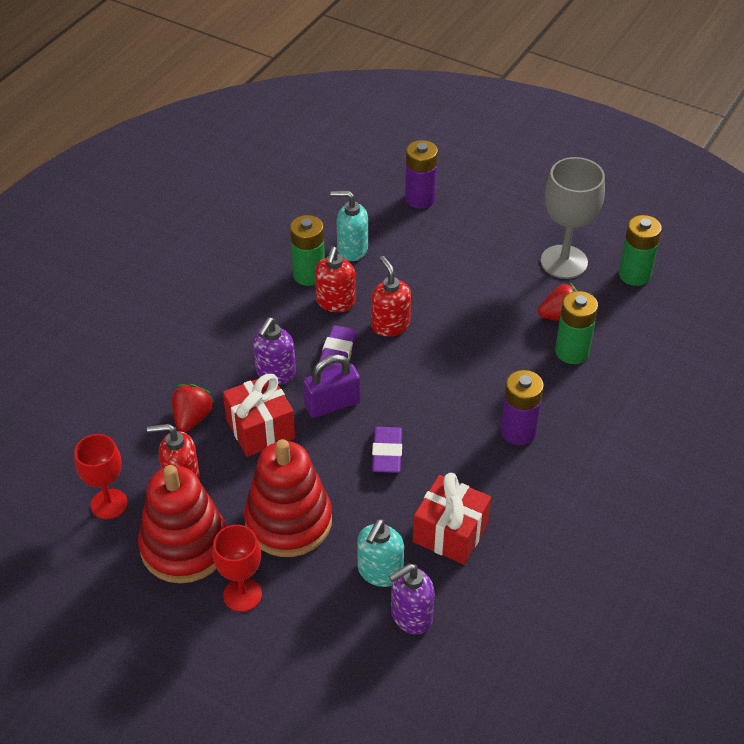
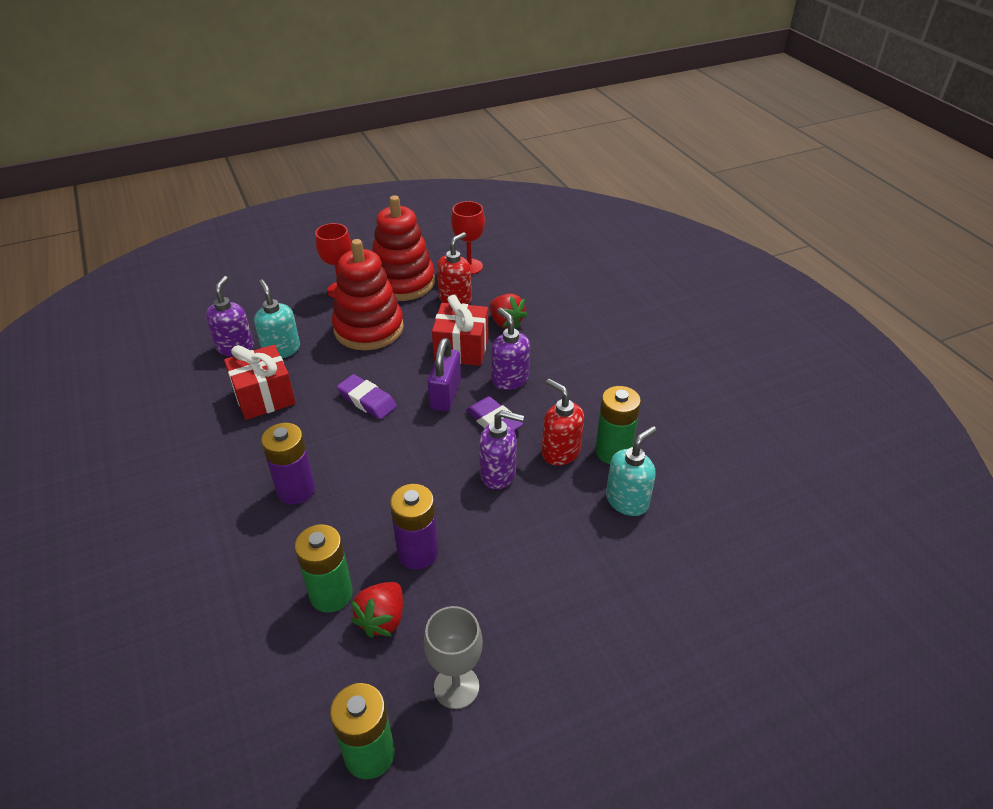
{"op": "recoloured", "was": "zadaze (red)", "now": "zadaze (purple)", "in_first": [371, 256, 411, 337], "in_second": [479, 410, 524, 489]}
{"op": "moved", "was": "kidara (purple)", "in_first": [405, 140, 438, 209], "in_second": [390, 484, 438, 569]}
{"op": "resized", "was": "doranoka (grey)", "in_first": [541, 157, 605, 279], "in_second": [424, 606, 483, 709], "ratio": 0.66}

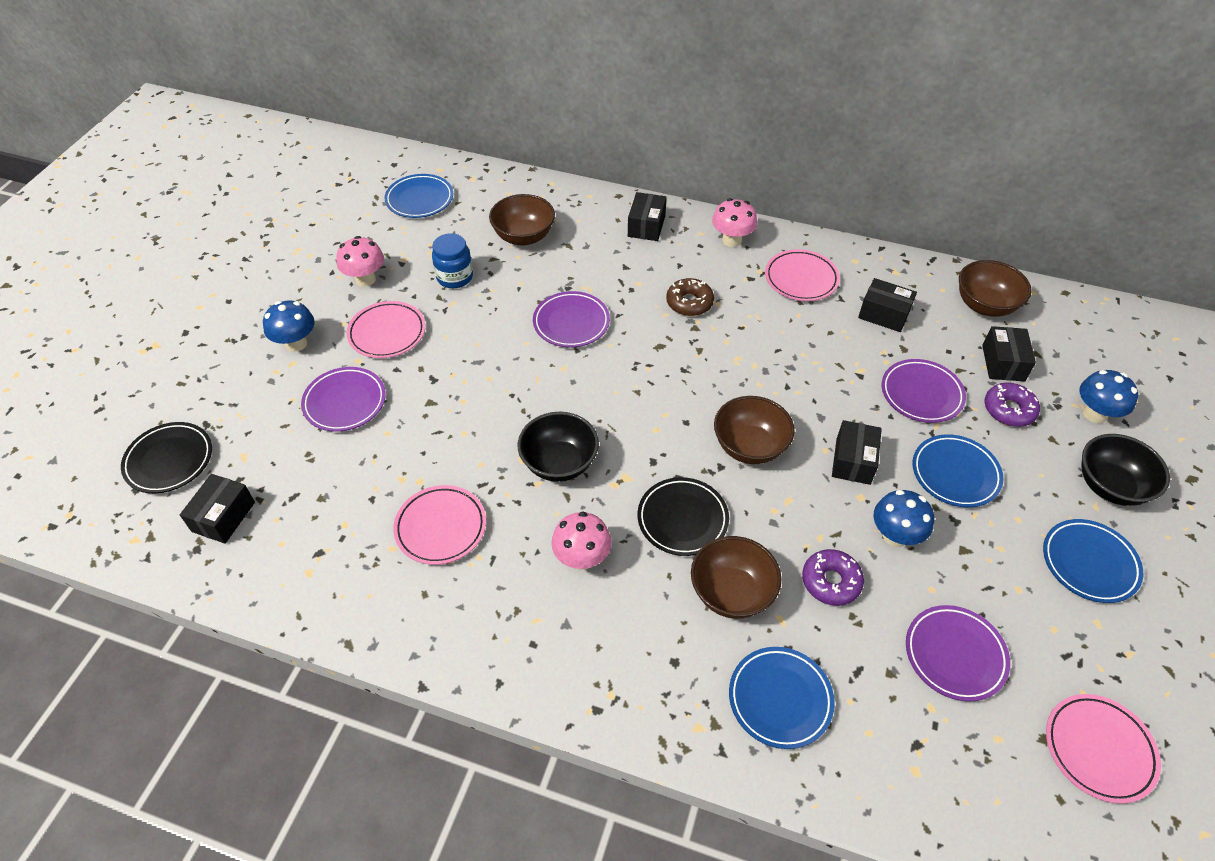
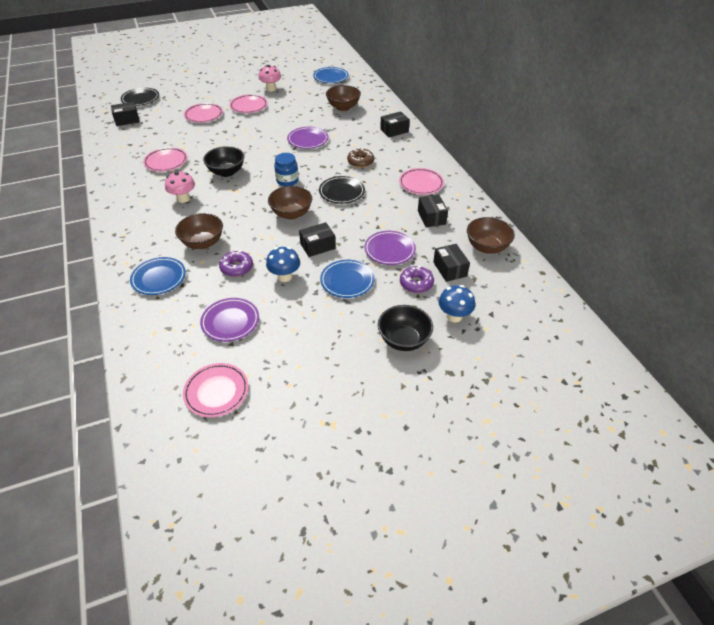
{"op": "removed", "was": "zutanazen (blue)", "in_first": [263, 301, 315, 352]}
{"op": "recoloured", "was": "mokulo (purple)", "now": "mokulo (pink)", "in_first": [301, 367, 386, 432], "in_second": [184, 103, 223, 123]}
{"op": "moved", "was": "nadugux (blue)", "in_first": [432, 233, 473, 288], "in_second": [274, 153, 299, 186]}
{"op": "moved", "was": "mokulo (black)", "in_first": [638, 477, 729, 556], "in_second": [319, 176, 365, 204]}
{"op": "removed", "was": "zutanazen (pink)", "in_first": [712, 198, 757, 247]}
{"op": "turned", "was": "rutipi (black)", "in_first": [982, 326, 1036, 381], "in_second": [433, 244, 470, 282], "clockwise": -75}
{"op": "removed", "was": "mokulo (blue)", "in_first": [1043, 519, 1143, 603]}

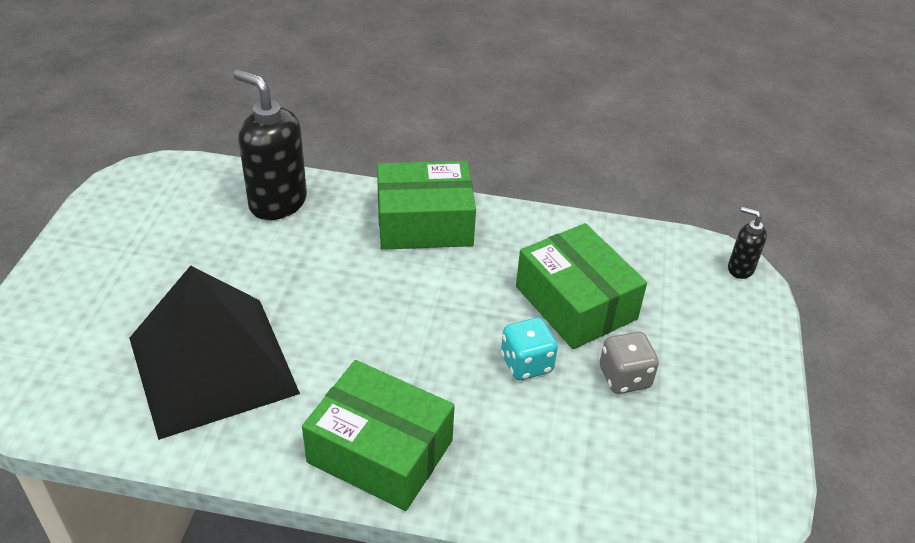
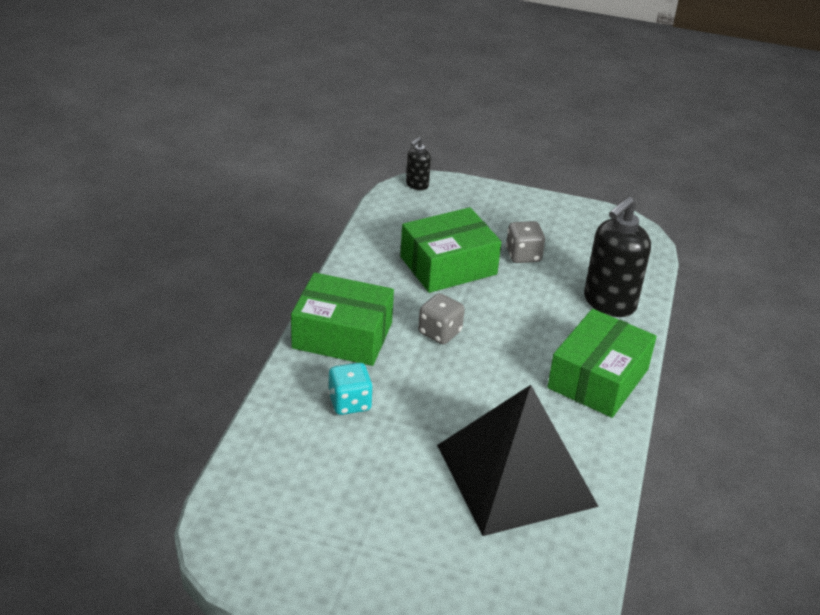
{"op": "moved", "was": "zadaze (black)", "in_first": [233, 70, 307, 220], "in_second": [584, 196, 651, 317]}
{"op": "turned", "was": "rutipi (green)", "in_first": [377, 161, 476, 250], "in_second": [291, 272, 394, 366], "clockwise": -75}
{"op": "moved", "was": "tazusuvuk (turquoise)", "in_first": [501, 317, 558, 380], "in_second": [328, 363, 373, 415]}
{"op": "added", "now": "tazusuvuk (grey)", "in_second": [418, 293, 465, 345]}

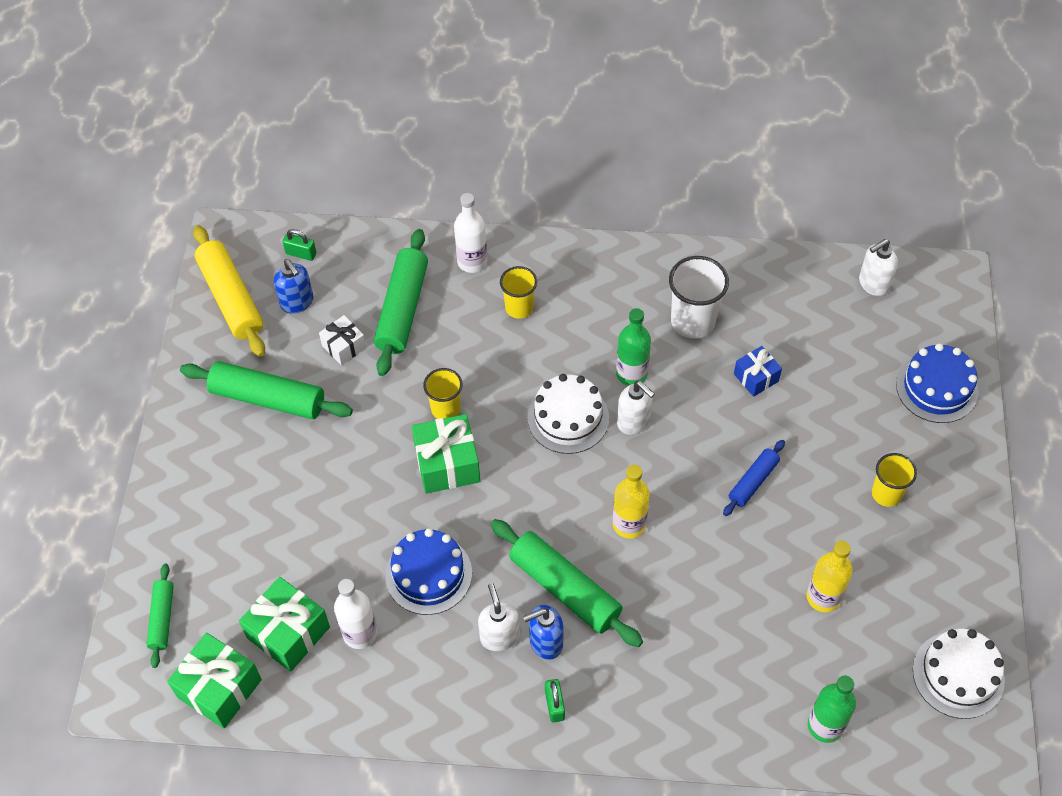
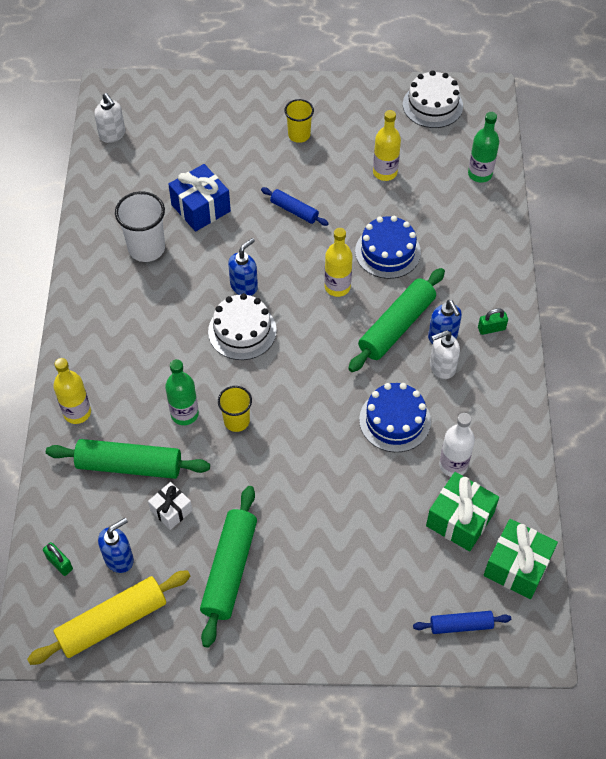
{"op": "recoloured", "was": "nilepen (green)", "now": "nilepen (blue)", "in_first": [146, 564, 174, 668], "in_second": [413, 611, 511, 634]}
{"op": "turned", "was": "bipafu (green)", "in_first": [283, 229, 316, 261], "in_second": [43, 542, 73, 576], "clockwise": -60}
{"op": "removed", "was": "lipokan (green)", "in_first": [412, 414, 480, 494]}
{"op": "recoloured", "was": "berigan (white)", "now": "berigan (yellow)", "in_first": [454, 193, 487, 273], "in_second": [53, 358, 91, 424]}
{"op": "removed", "was": "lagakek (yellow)", "in_first": [500, 266, 537, 319]}
{"op": "moved", "was": "berigan (green)", "in_first": [616, 308, 651, 386], "in_second": [165, 359, 199, 425]}
{"op": "recoloured", "was": "zadaze (white)", "now": "zadaze (blue)", "in_first": [617, 381, 655, 435], "in_second": [228, 238, 258, 296]}
{"op": "resized", "was": "lipokan (blue)", "in_first": [734, 346, 782, 397], "in_second": [168, 164, 231, 232], "ratio": 1.67}
{"op": "moved", "was": "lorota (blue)", "in_first": [896, 343, 979, 423], "in_second": [355, 216, 421, 279]}

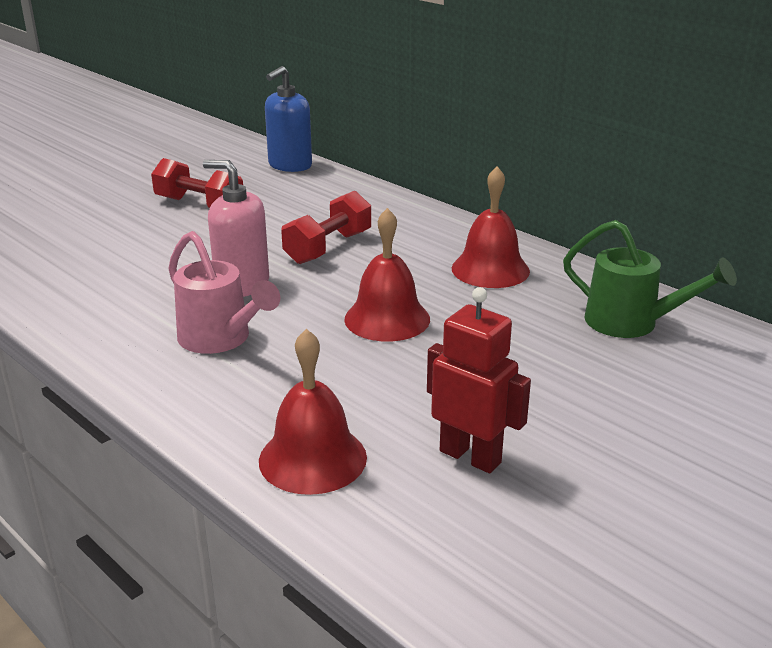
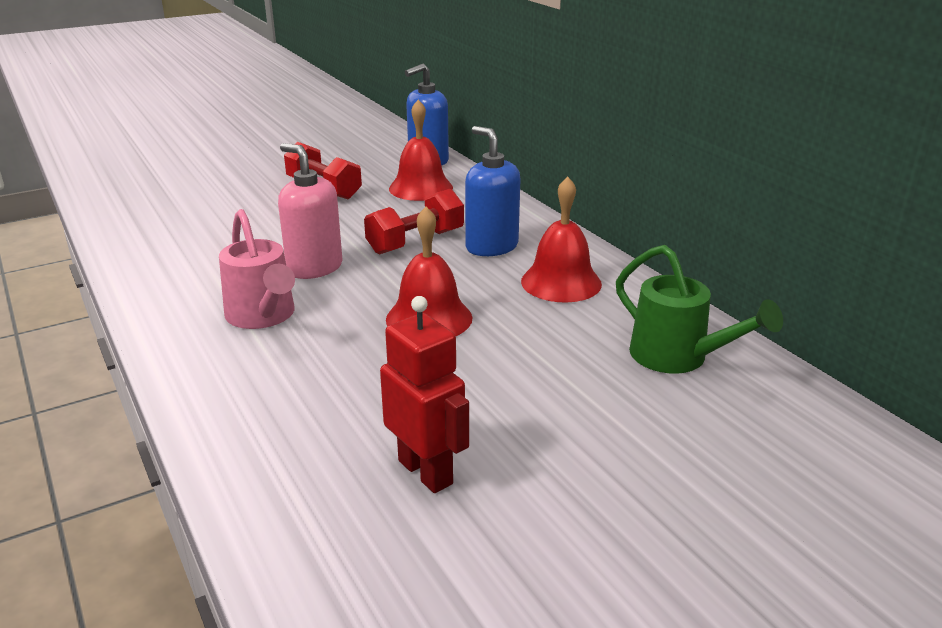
{"op": "moved", "was": "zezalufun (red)", "in_first": [259, 329, 367, 495], "in_second": [389, 100, 453, 201]}
{"op": "added", "now": "zadaze (blue)", "in_second": [465, 126, 521, 256]}

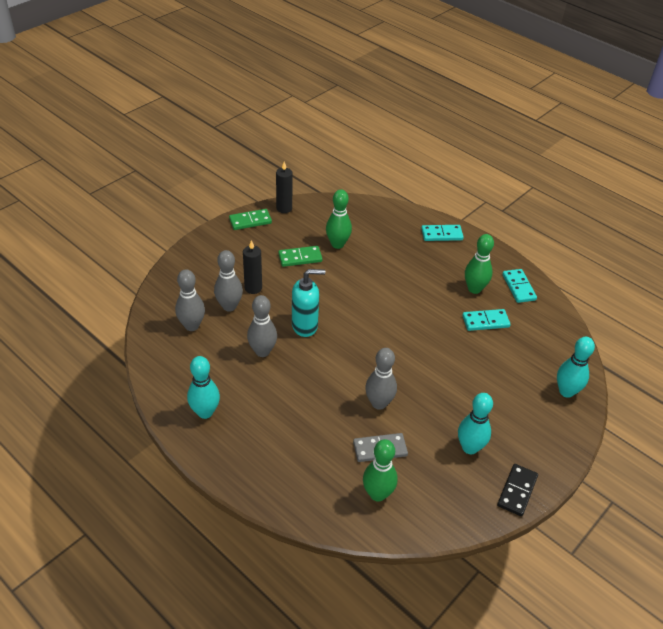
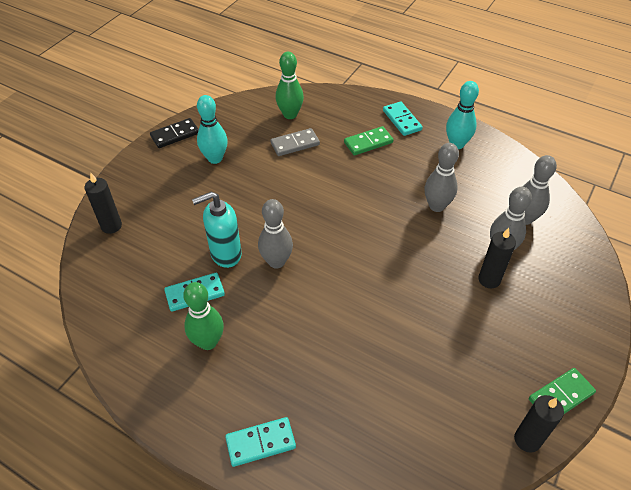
{"op": "moved", "was": "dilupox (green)", "in_first": [278, 246, 322, 267], "in_second": [344, 126, 394, 155]}
{"op": "moved", "was": "zadaze (turquoise)", "in_first": [292, 269, 325, 337], "in_second": [192, 192, 242, 268]}
{"op": "removed", "was": "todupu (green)", "in_first": [326, 190, 352, 249]}
{"op": "moved", "was": "todupu (grey)", "in_first": [365, 348, 397, 410], "in_second": [258, 199, 293, 269]}
{"op": "turned", "was": "dilupox (black)", "in_first": [497, 464, 538, 516], "in_second": [150, 118, 199, 148], "clockwise": 45}
{"op": "moved", "was": "dilupox (turquoise)", "in_first": [502, 269, 537, 303], "in_second": [383, 102, 423, 136]}
{"op": "replaced", "was": "todupu (turquoise)", "now": "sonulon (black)", "in_first": [557, 337, 595, 398], "in_second": [85, 172, 122, 234]}

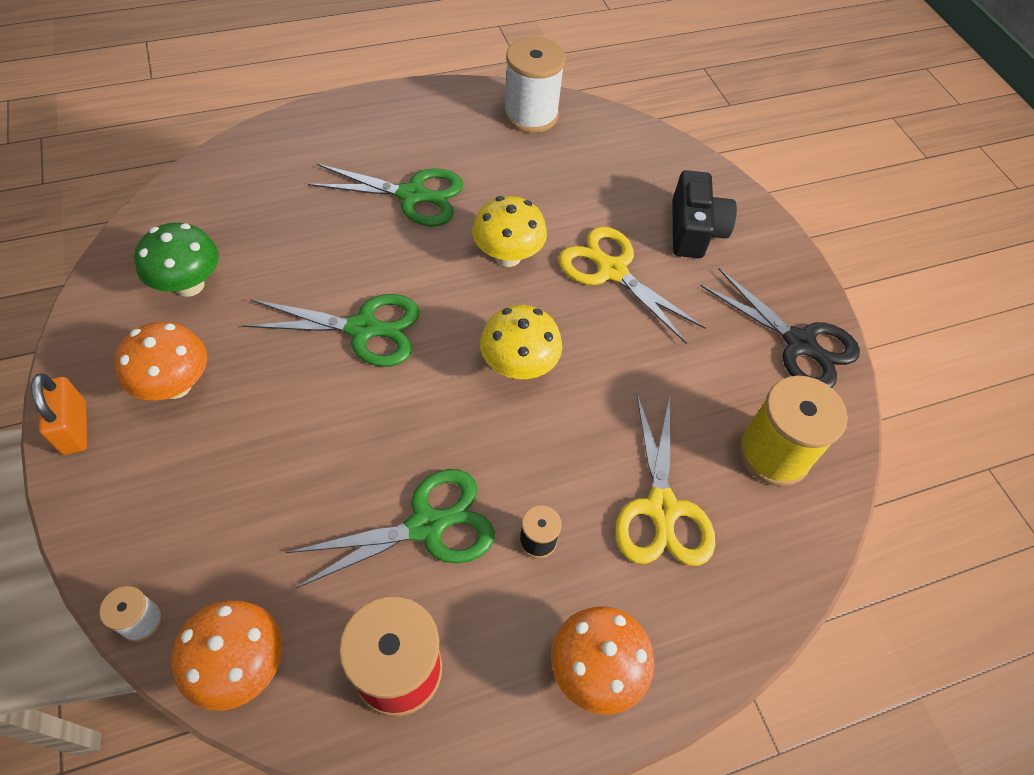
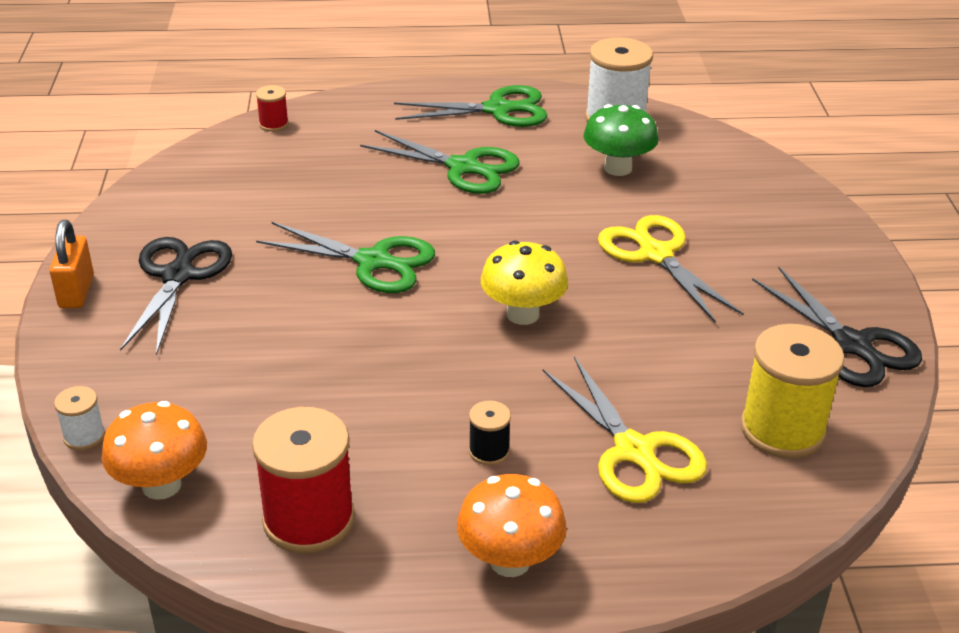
{"op": "replaced", "was": "zutanazen (orange)", "now": "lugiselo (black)", "in_first": [115, 322, 207, 401], "in_second": [120, 237, 232, 356]}
{"op": "moved", "was": "zutanazen (green)", "in_first": [134, 222, 219, 297], "in_second": [583, 104, 658, 176]}
{"op": "moved", "was": "lugiselo (green)", "in_first": [286, 469, 495, 589], "in_second": [394, 85, 548, 127]}
{"op": "removed", "was": "zutanazen (yellow)", "in_first": [472, 196, 547, 267]}
{"op": "turned", "was": "lugiselo (yellow)", "in_first": [615, 395, 715, 566], "in_second": [543, 356, 707, 503], "clockwise": -45}
{"op": "removed", "was": "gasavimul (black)", "in_first": [672, 170, 737, 258]}
{"op": "added", "now": "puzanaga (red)", "in_second": [256, 85, 289, 132]}

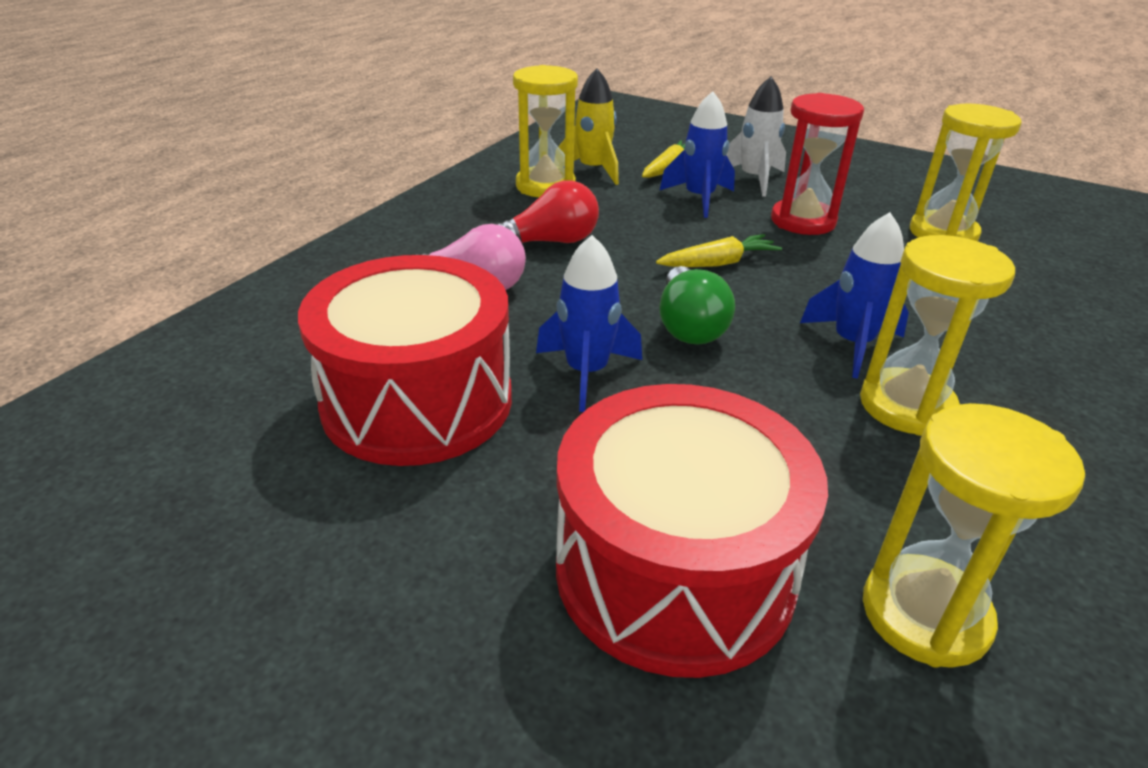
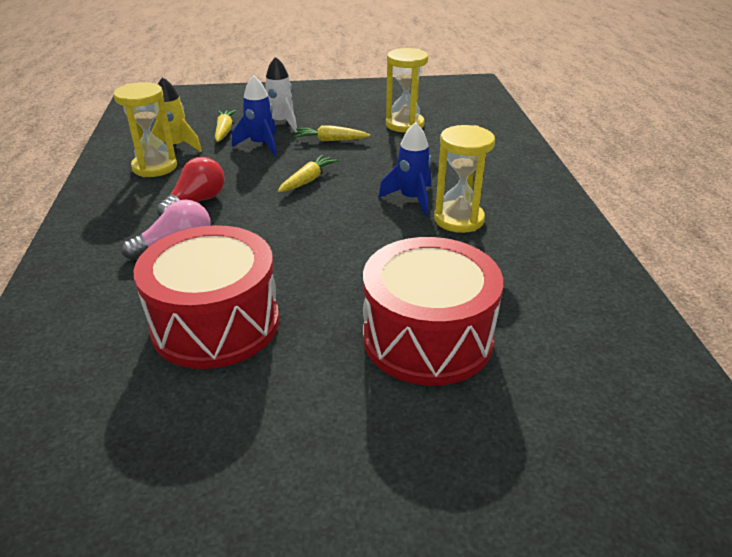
{"op": "removed", "was": "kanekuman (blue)", "in_first": [536, 235, 642, 412]}
{"op": "removed", "was": "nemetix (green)", "in_first": [659, 266, 735, 344]}
{"op": "replaced", "was": "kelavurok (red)", "now": "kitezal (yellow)", "in_first": [771, 93, 864, 235], "in_second": [294, 125, 370, 141]}
{"op": "removed", "was": "kelavurok (yellow)", "in_first": [863, 403, 1085, 668]}

